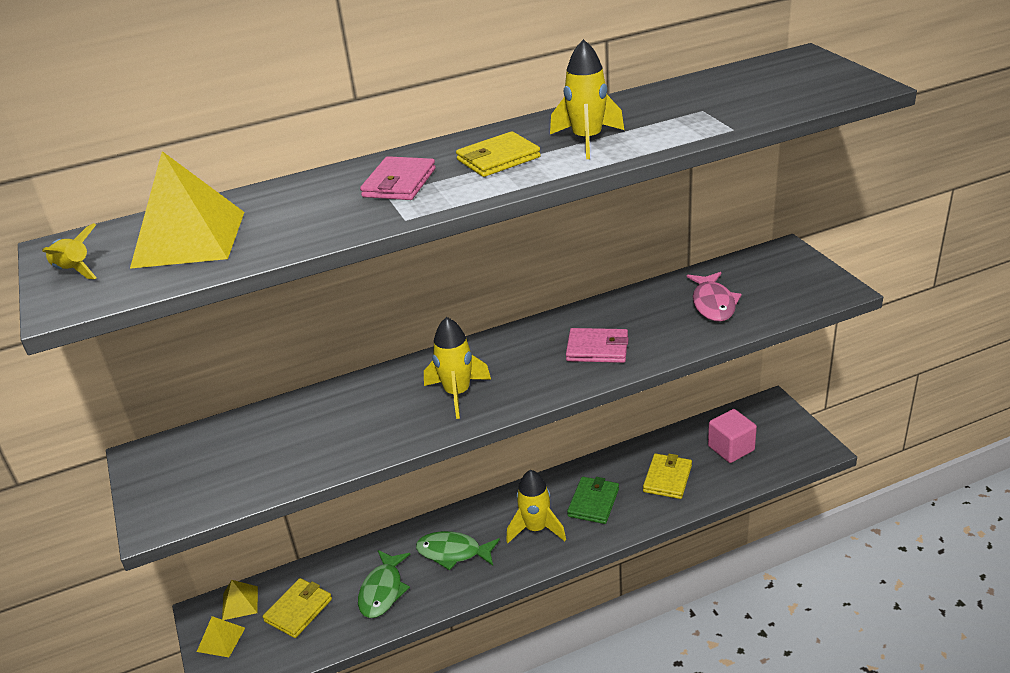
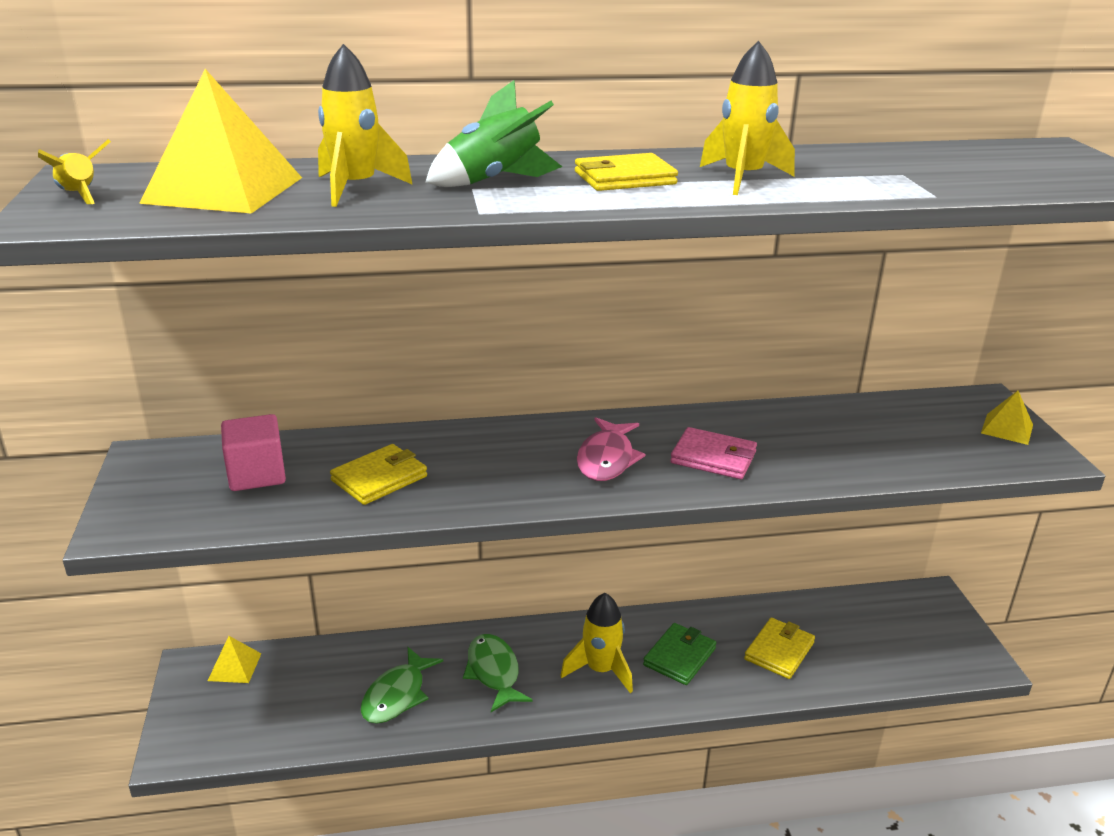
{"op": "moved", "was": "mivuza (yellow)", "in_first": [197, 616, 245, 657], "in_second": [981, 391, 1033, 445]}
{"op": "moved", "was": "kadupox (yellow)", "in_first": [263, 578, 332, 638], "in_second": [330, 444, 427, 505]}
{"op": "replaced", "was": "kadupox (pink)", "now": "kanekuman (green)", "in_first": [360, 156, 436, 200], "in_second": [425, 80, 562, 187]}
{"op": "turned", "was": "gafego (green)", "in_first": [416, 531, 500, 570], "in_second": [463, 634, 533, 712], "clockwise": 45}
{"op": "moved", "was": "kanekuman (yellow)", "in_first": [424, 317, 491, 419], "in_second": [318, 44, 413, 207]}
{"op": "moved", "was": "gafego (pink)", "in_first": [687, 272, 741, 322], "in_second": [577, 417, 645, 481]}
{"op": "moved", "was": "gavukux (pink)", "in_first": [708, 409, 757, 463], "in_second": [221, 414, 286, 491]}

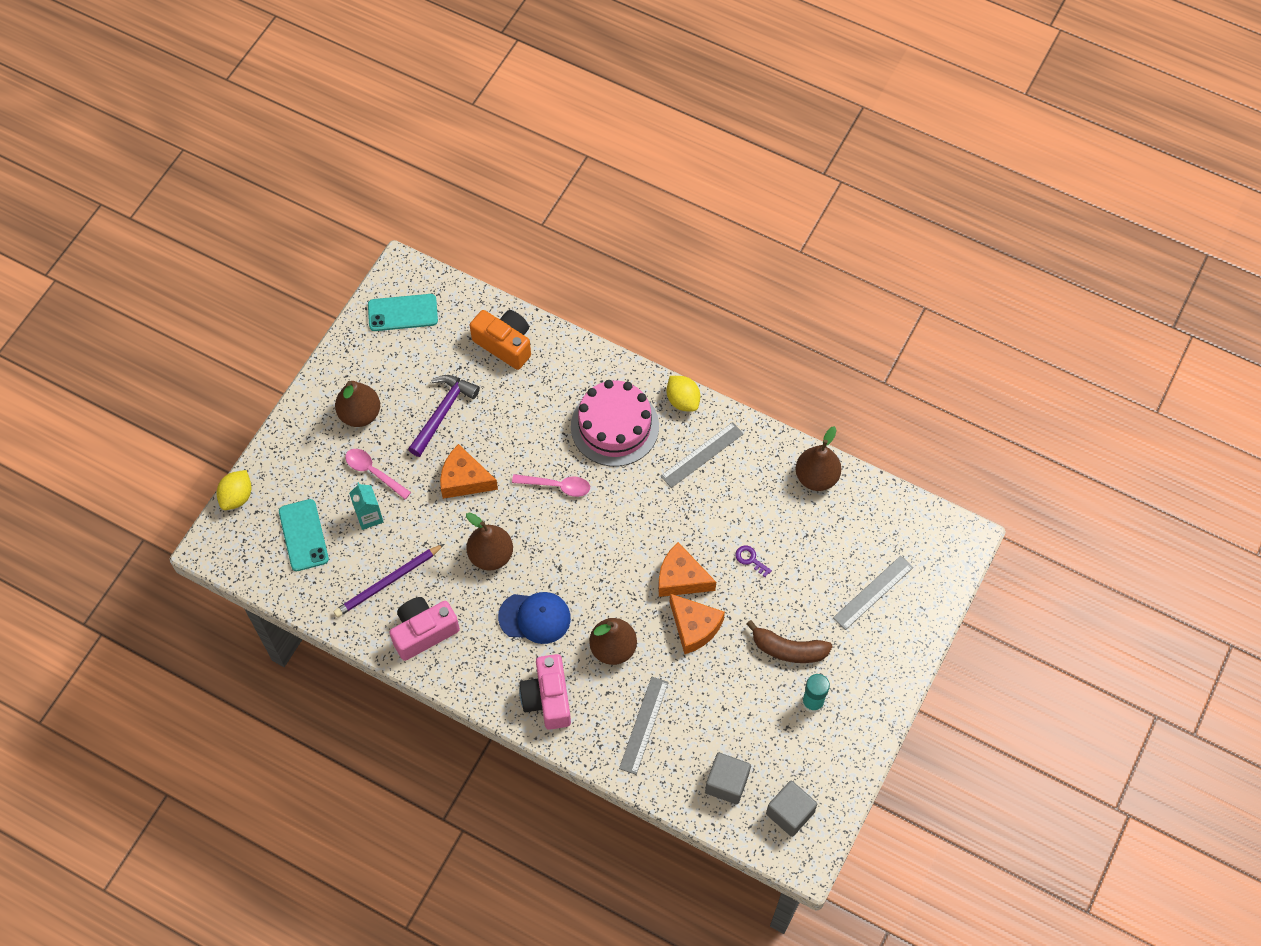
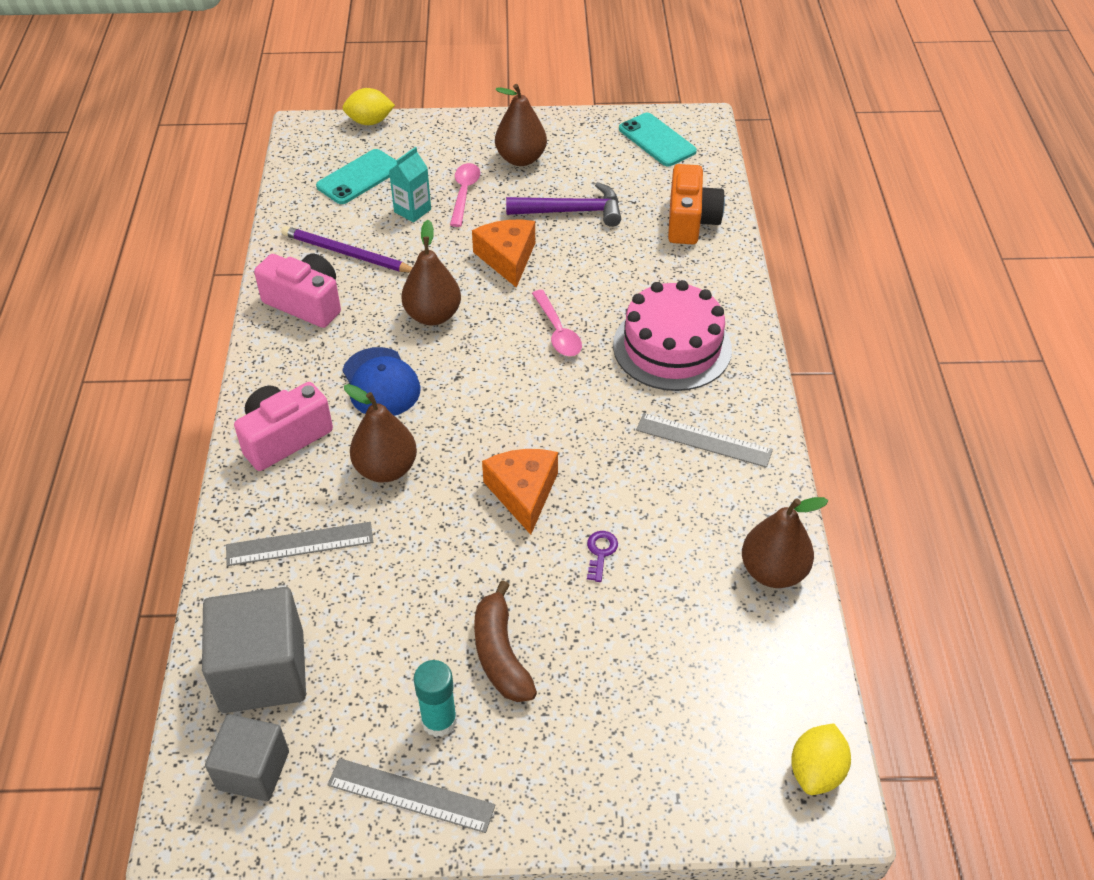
{"op": "moved", "was": "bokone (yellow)", "in_first": [667, 376, 700, 411], "in_second": [791, 723, 851, 795]}
{"op": "removed", "was": "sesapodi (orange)", "in_first": [670, 594, 725, 654]}
{"op": "resized", "was": "gavukux (grey)", "in_first": [705, 752, 751, 805], "in_second": [202, 587, 306, 713], "ratio": 1.56}
{"op": "moved", "was": "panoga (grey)", "in_first": [833, 556, 913, 630], "in_second": [327, 758, 495, 833]}

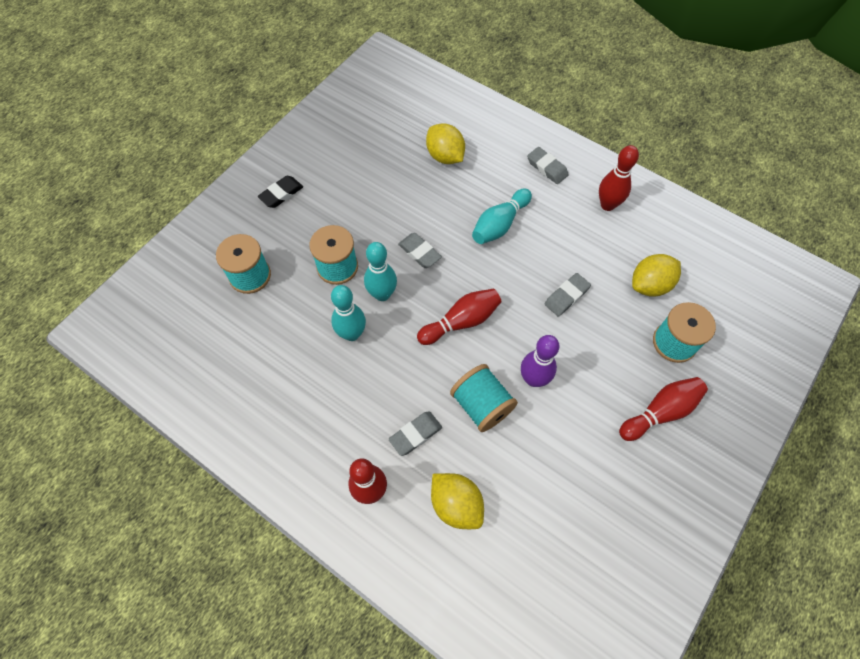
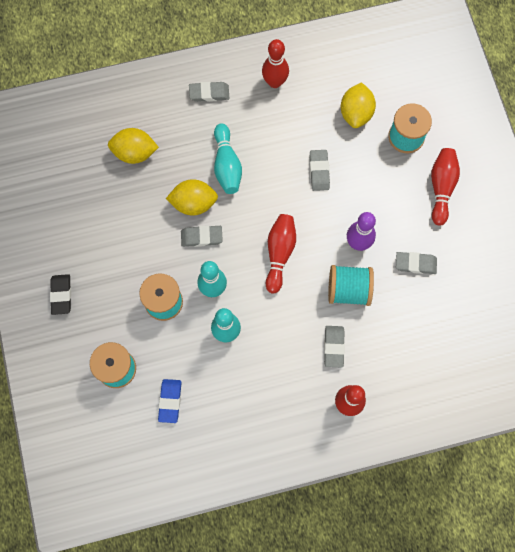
{"op": "moved", "was": "bokone (yellow)", "in_first": [431, 473, 484, 529], "in_second": [166, 179, 218, 216]}
{"op": "added", "now": "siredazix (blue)", "in_second": [158, 379, 182, 423]}
{"op": "added", "now": "siredazix (grey)", "in_second": [396, 252, 437, 274]}

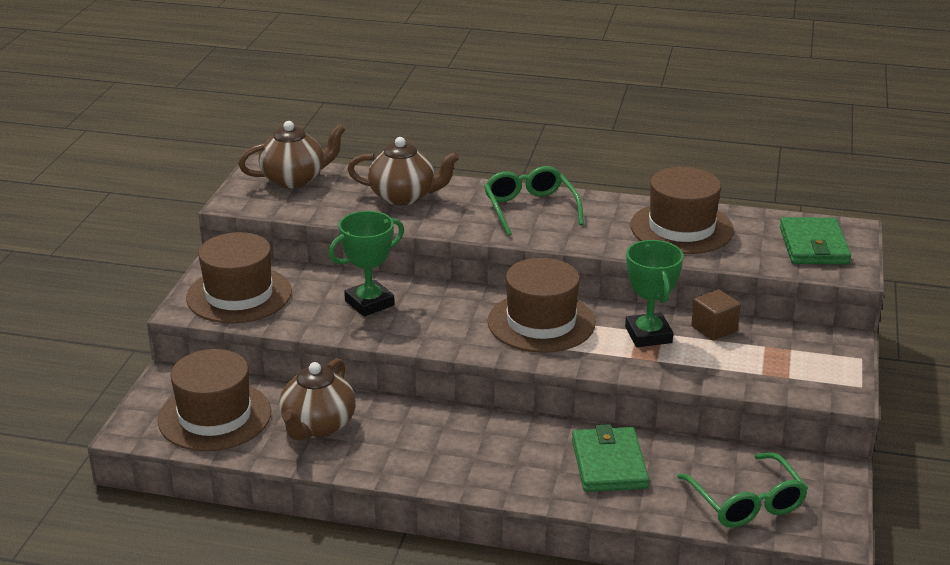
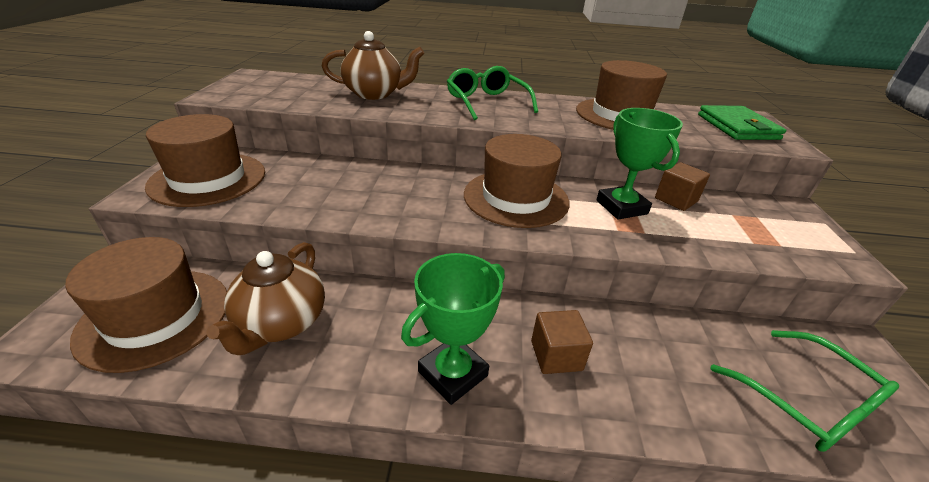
{"op": "removed", "was": "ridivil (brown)", "in_first": [238, 121, 346, 188]}
{"op": "moved", "was": "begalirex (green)", "in_first": [329, 211, 404, 317], "in_second": [401, 253, 505, 405]}
{"op": "removed", "was": "kadupox (green)", "in_first": [572, 424, 649, 492]}
{"op": "added", "now": "gavukux (brown)", "in_second": [531, 310, 593, 374]}

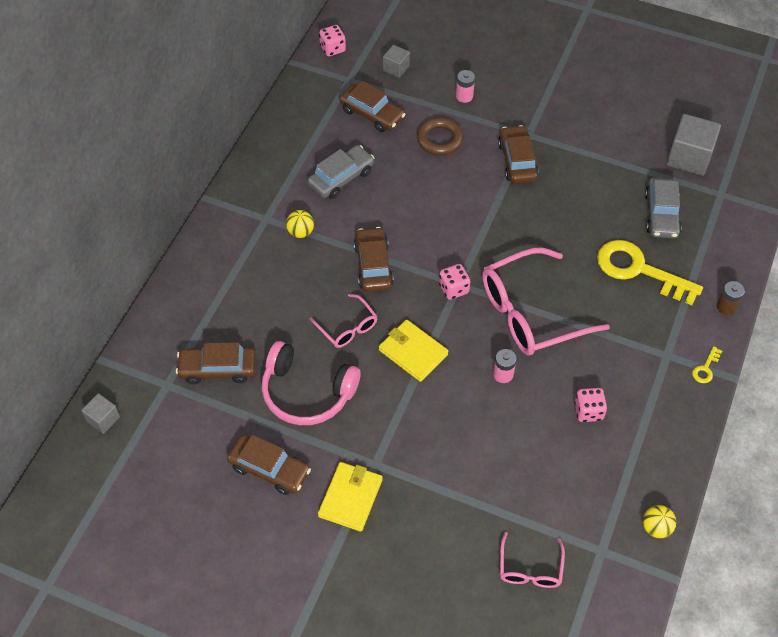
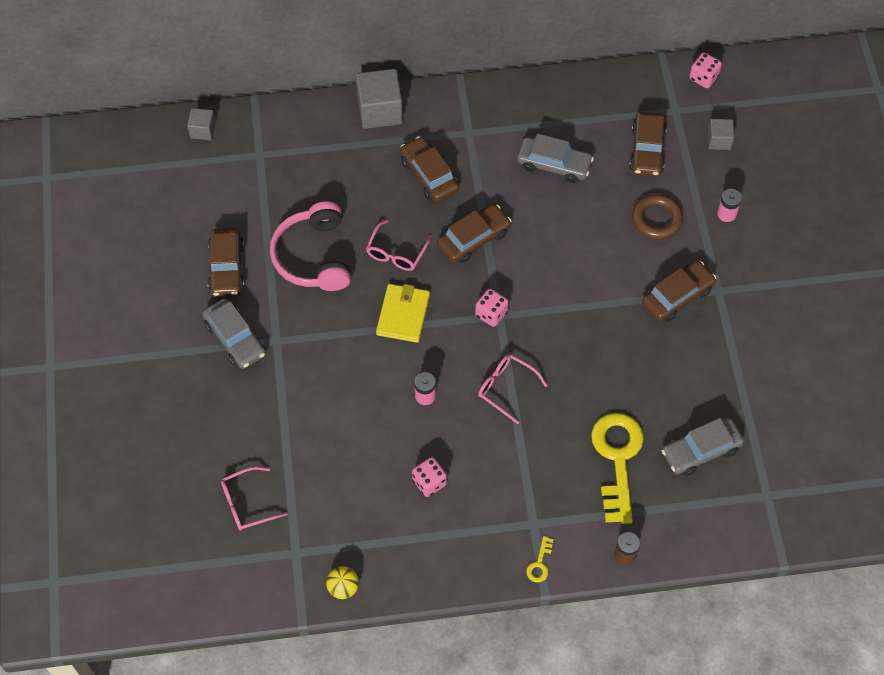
{"op": "moved", "was": "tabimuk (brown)", "in_first": [176, 342, 256, 384], "in_second": [400, 136, 459, 202]}
{"op": "removed", "was": "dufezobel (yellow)", "in_first": [286, 210, 314, 238]}
{"op": "replaced", "was": "kadupox (yellow)", "now": "tabimuk (grey)", "in_first": [318, 462, 382, 532], "in_second": [202, 298, 266, 369]}
{"op": "resized", "was": "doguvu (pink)", "in_first": [482, 248, 610, 355], "in_second": [478, 354, 548, 424], "ratio": 0.5}
{"op": "moved", "was": "gavukux (grey)", "in_first": [667, 114, 721, 176], "in_second": [356, 69, 403, 129]}
{"op": "turned", "was": "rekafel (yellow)", "in_first": [692, 346, 722, 383], "in_second": [526, 536, 554, 583], "clockwise": -75}

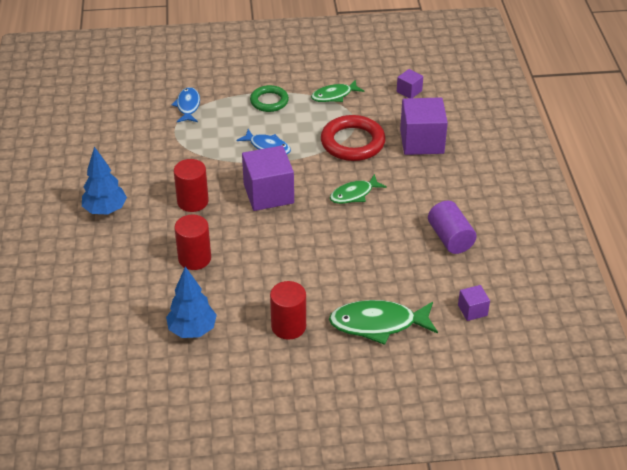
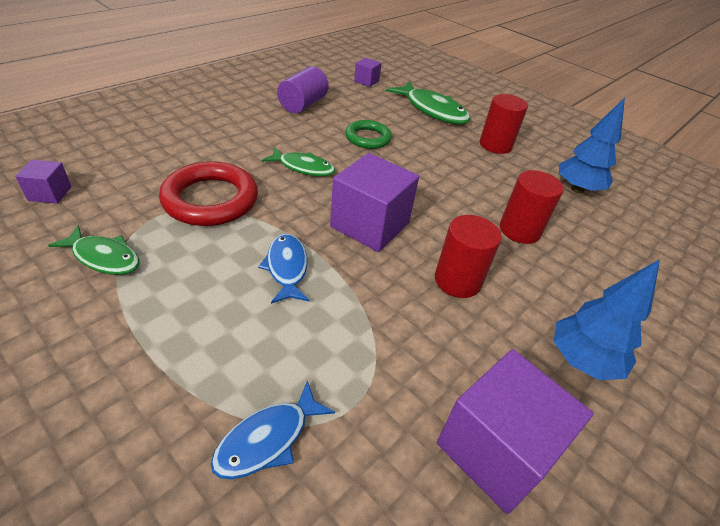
{"op": "moved", "was": "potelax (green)", "in_first": [250, 85, 289, 112], "in_second": [345, 120, 392, 149]}
{"op": "moved", "was": "gavukux (purple)", "in_first": [400, 97, 448, 155], "in_second": [437, 349, 594, 514]}

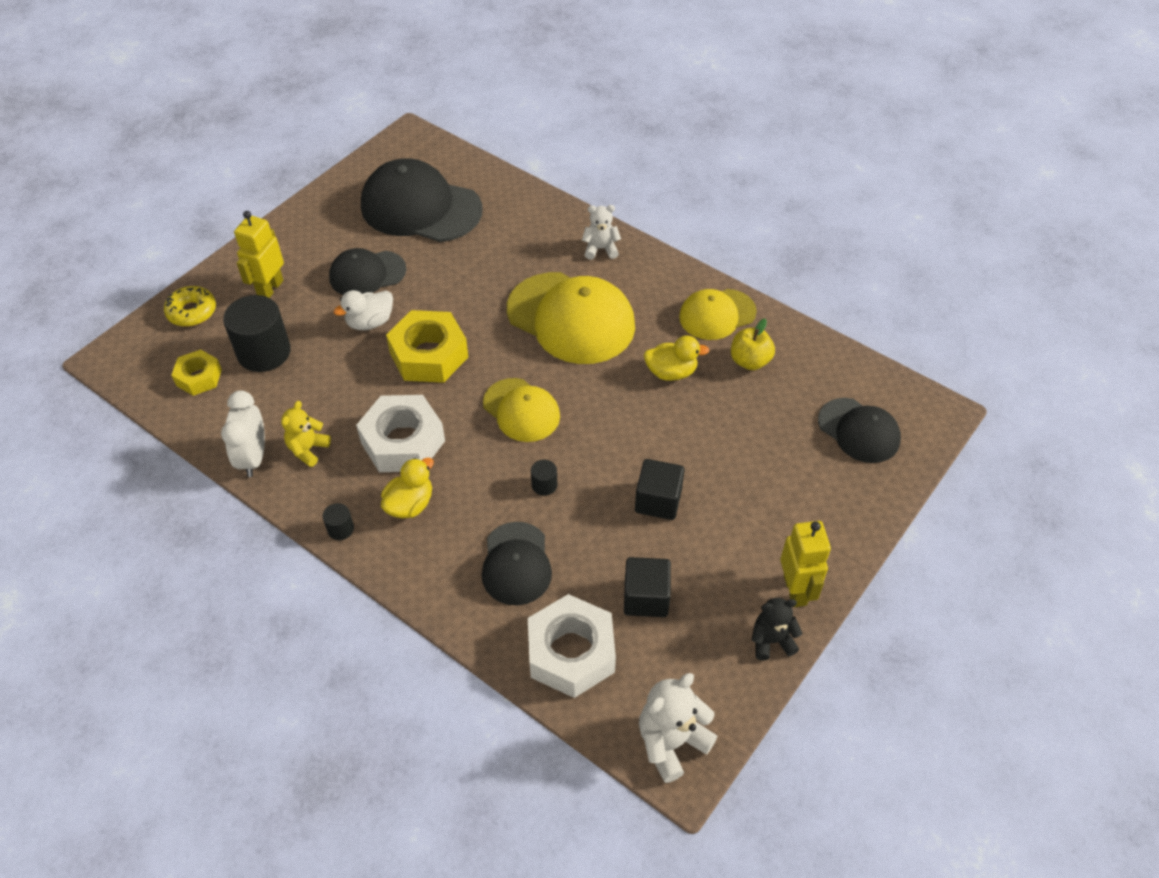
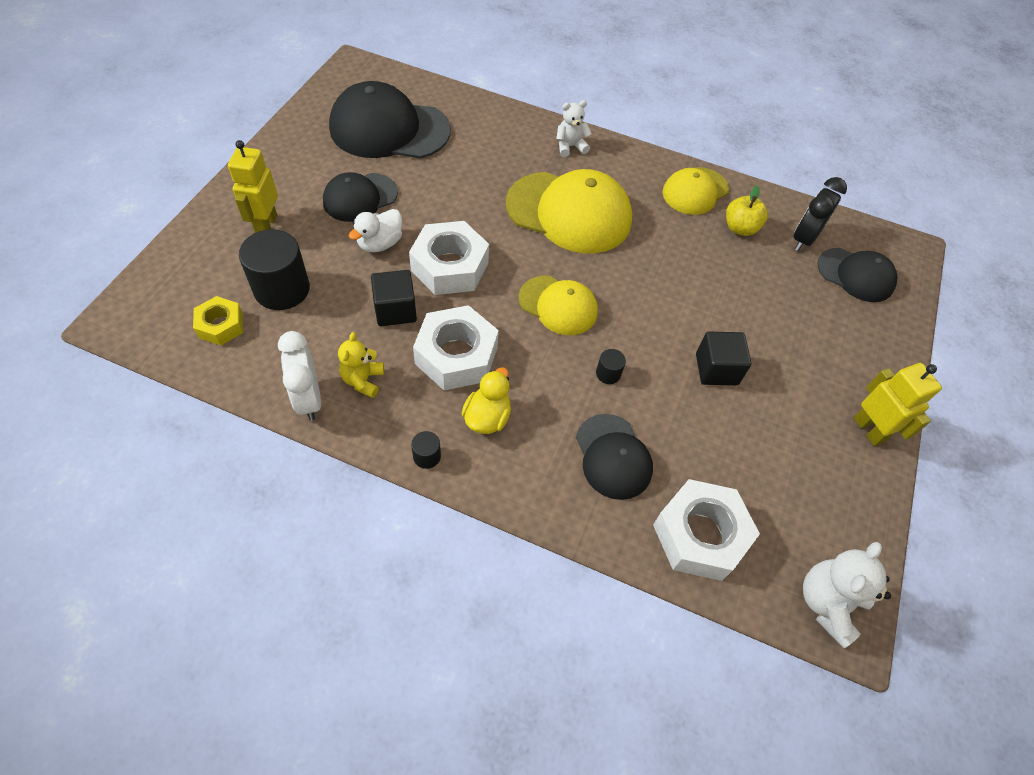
{"op": "removed", "was": "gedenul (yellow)", "in_first": [164, 286, 216, 327]}
{"op": "recoloured", "was": "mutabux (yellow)", "now": "mutabux (white)", "in_first": [386, 310, 468, 383], "in_second": [409, 221, 489, 295]}
{"op": "moved", "was": "gavukux (black)", "in_first": [624, 557, 671, 617], "in_second": [371, 270, 417, 326]}
{"op": "removed", "was": "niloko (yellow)", "in_first": [644, 335, 709, 381]}
{"op": "removed", "was": "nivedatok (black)", "in_first": [752, 598, 802, 660]}
{"op": "added", "now": "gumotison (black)", "in_second": [793, 177, 847, 251]}

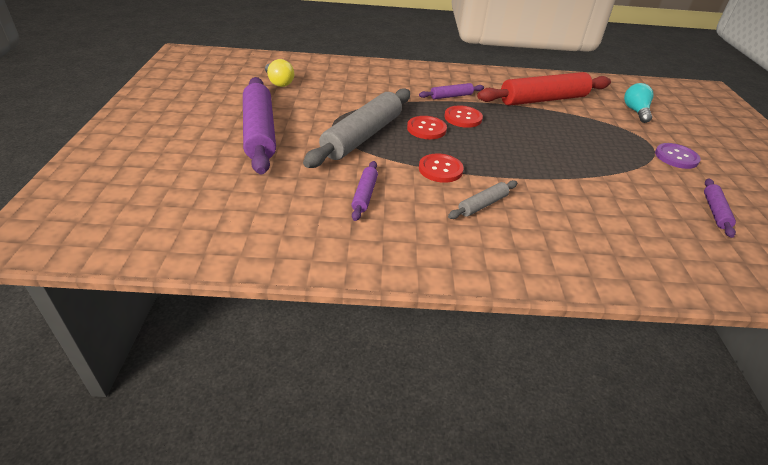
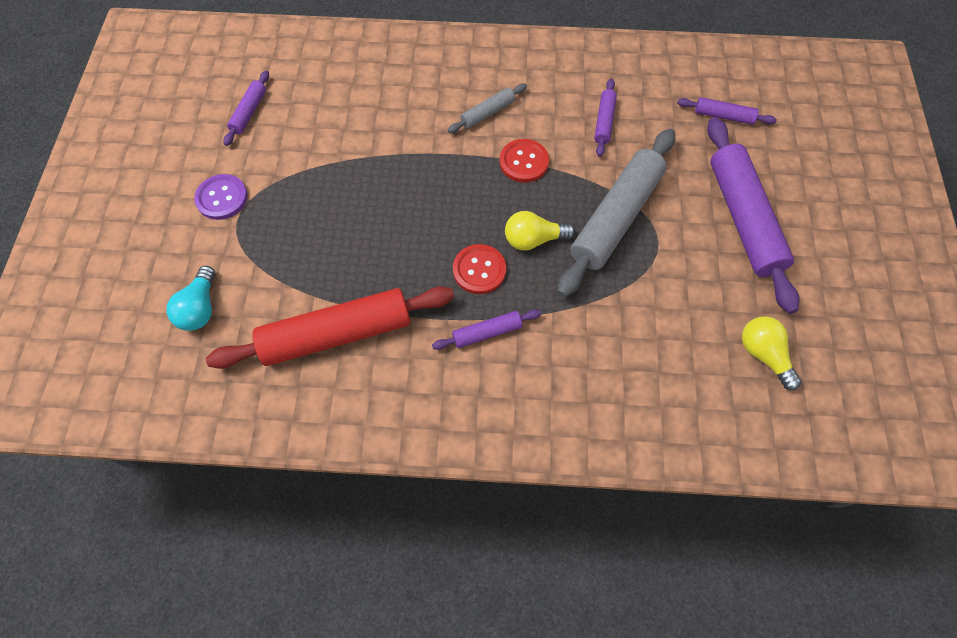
{"op": "replaced", "was": "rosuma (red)", "now": "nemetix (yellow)", "in_first": [407, 116, 447, 139], "in_second": [505, 211, 575, 251]}
{"op": "added", "now": "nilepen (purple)", "in_second": [677, 97, 777, 125]}

